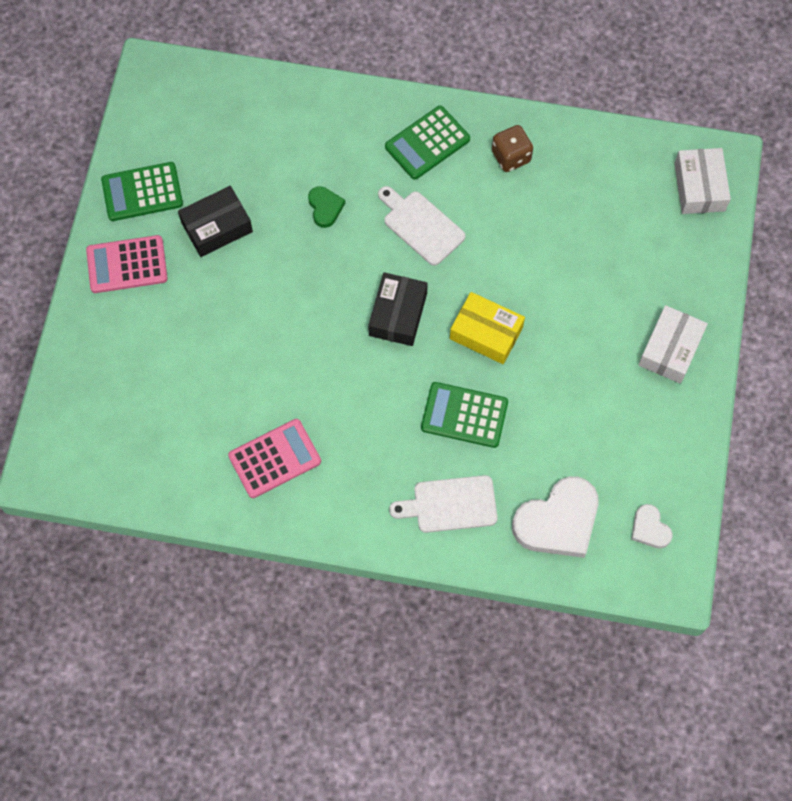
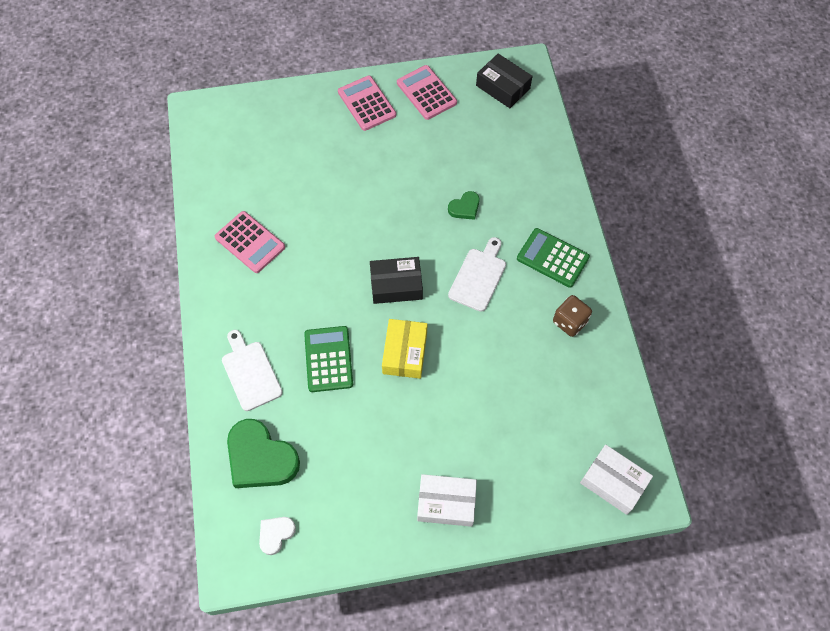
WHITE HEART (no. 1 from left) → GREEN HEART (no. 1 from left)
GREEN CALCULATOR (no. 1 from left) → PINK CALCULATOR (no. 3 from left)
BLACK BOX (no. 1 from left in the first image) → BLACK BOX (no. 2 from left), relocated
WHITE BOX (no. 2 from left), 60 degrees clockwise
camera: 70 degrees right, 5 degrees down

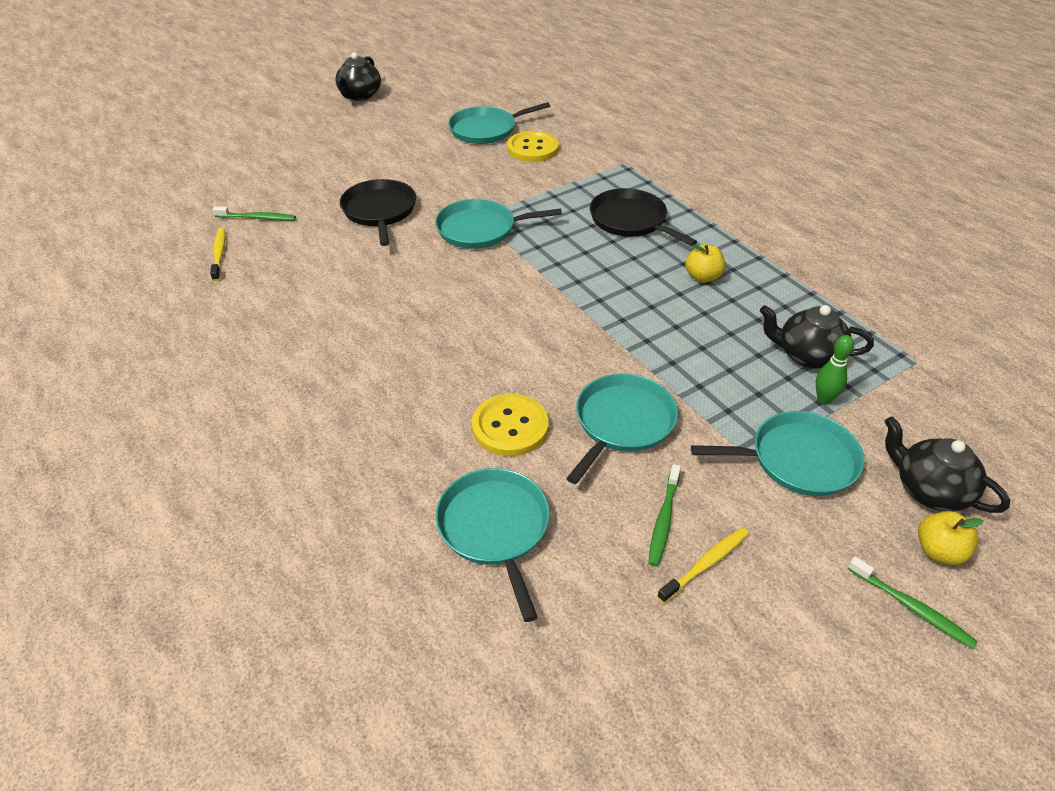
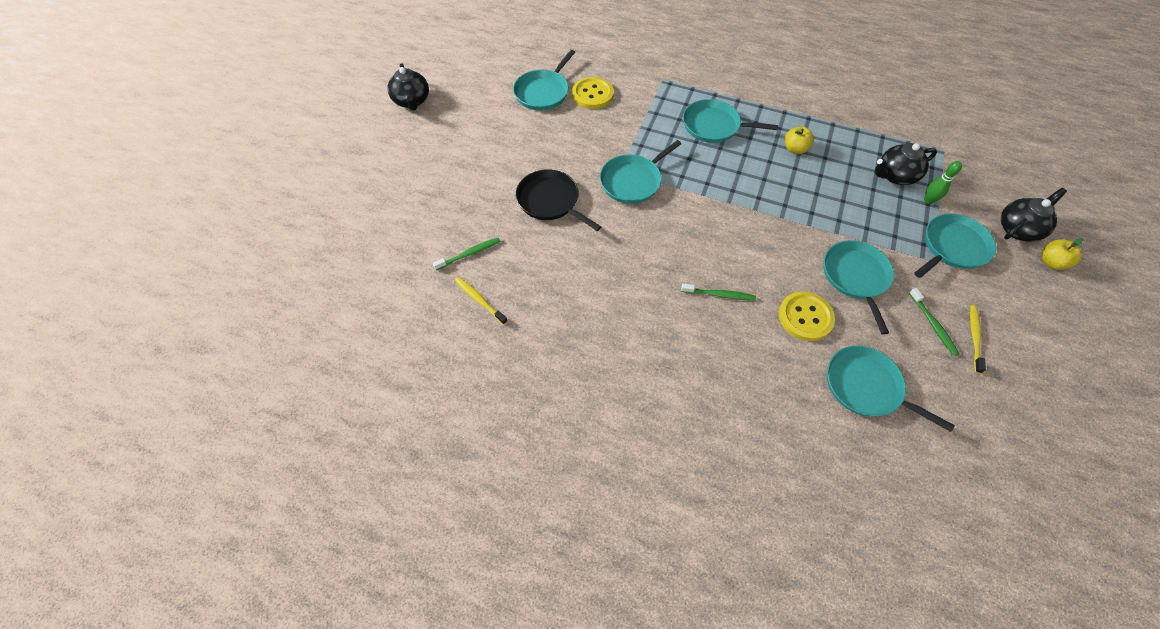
GREEN TOOTHBRUSH (no. 3 from left in the first image) → GREEN TOOTHBRUSH (no. 2 from left), relocated
BLACK PAN (no. 2 from left) → TURQUOISE PAN (no. 3 from left)
BLACK TEAPOT (no. 3 from left), 135 degrees clockwise
camera: 35 degrees left, 15 degrees up

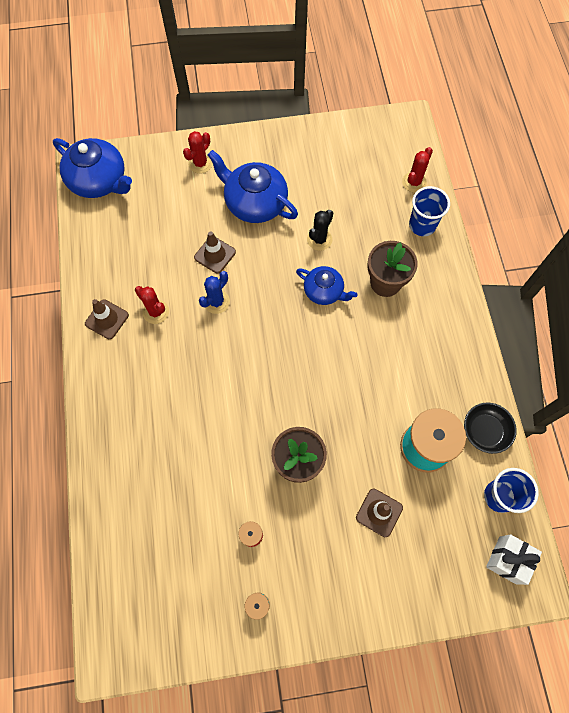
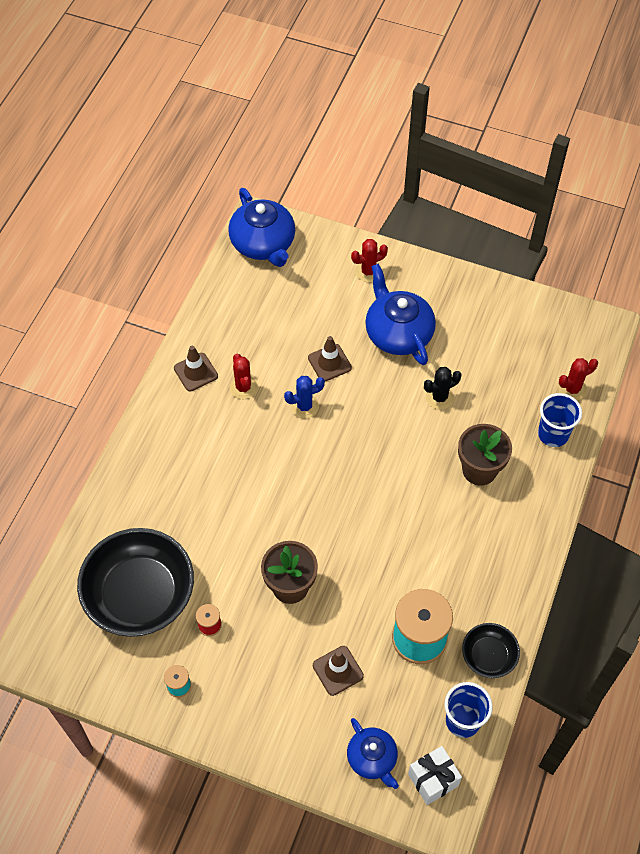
- → BLACK BOWL (no. 1 from left)
BLUE TEAPOT (no. 3 from left in the first image) → BLUE TEAPOT (no. 2 from left), relocated
camera: 30 degrees right, 10 degrees down

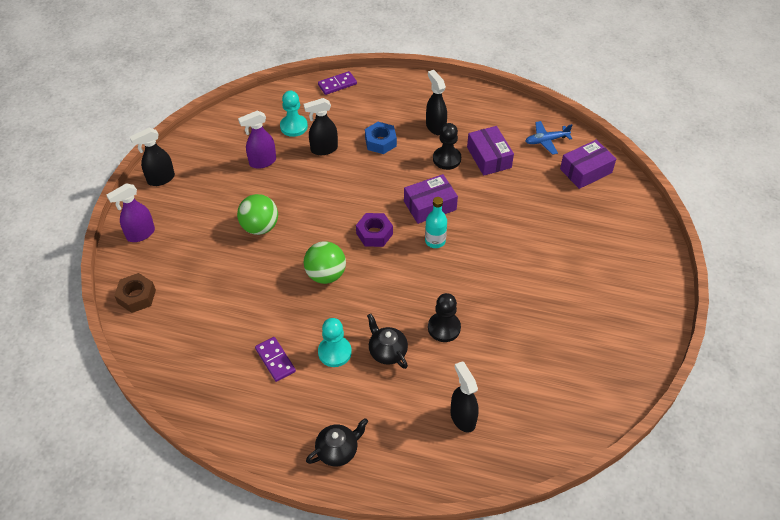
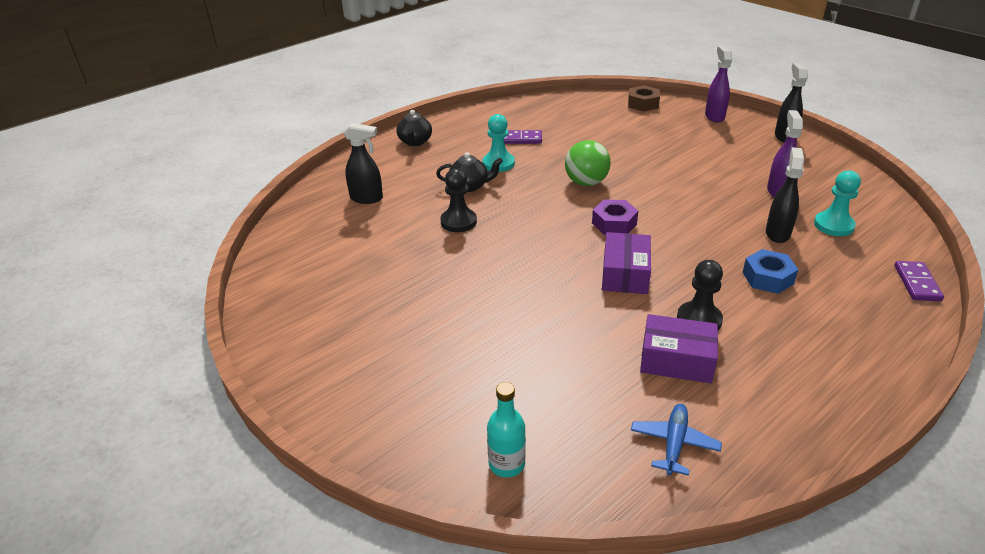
TURQUOISE BOTTLE, relocated
GREEN BALL (no. 1 from left) → -
BLACK SPRAY BOTTLE (no. 3 from left) → -
PURPLE BOX (no. 3 from left) → -
camera: 125 degrees right, 15 degrees down

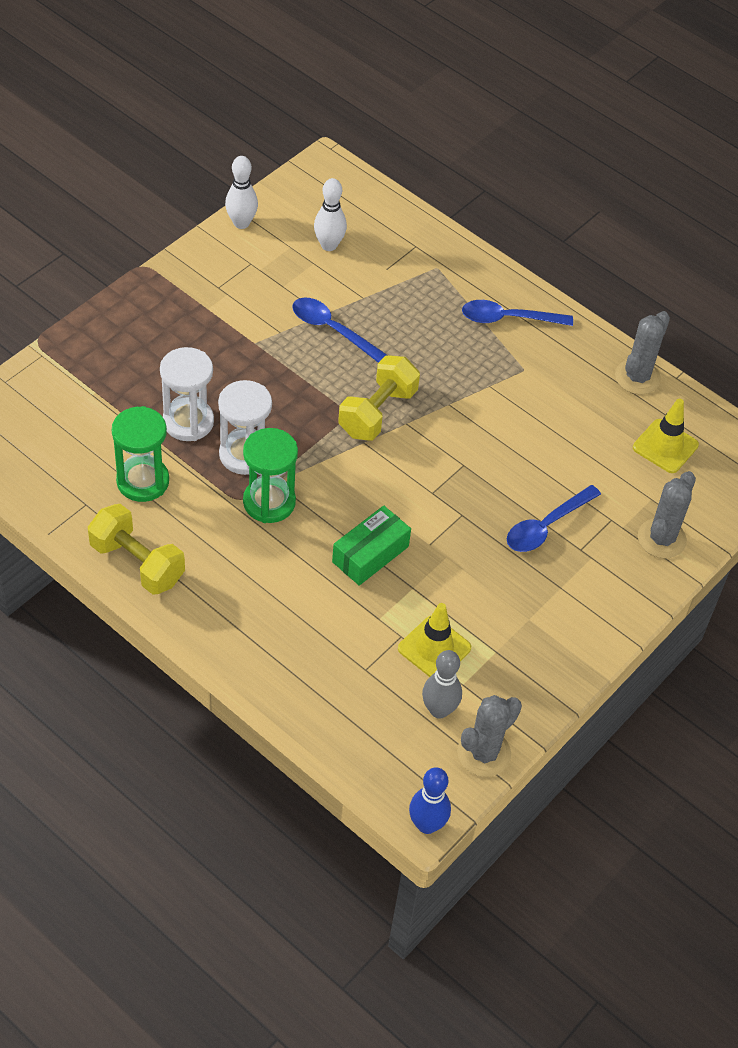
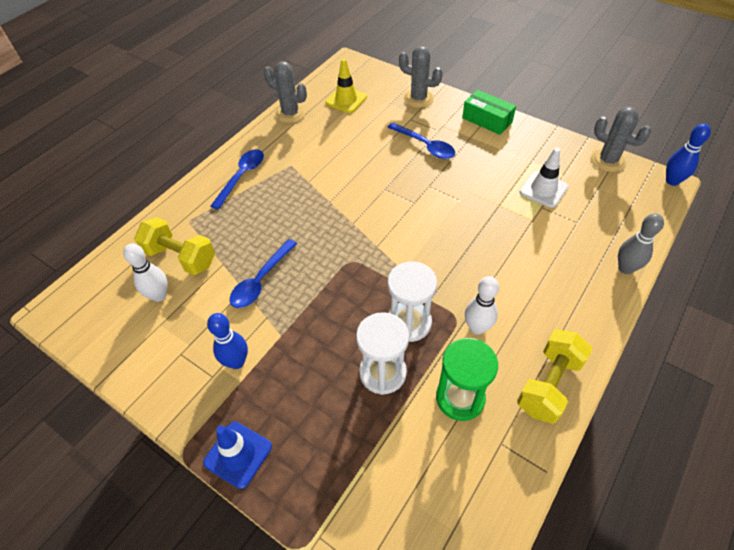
YELLOW DUMBBELL (no. 2 from left in the first image) → YELLOW DUMBBELL (no. 1 from left), relocated
- → BLUE TRAFFIC CONE
- → BLUE BOWLING PIN (no. 1 from left)
BLUE SPOON (no. 2 from left in the first image) → BLUE SPOON (no. 1 from left), 150 degrees counterclockwise
GREEN BOX, relocated
WHITE BOWLING PIN (no. 1 from left in the first image) → WHITE BOWLING PIN (no. 2 from left), relocated
YELLOW TRAFFIC CONE (no. 1 from left) → WHITE TRAFFIC CONE
GREY BOWLING PIN, relocated
GREEN HOURGLASS (no. 2 from left) → -
camera: 90 degrees left, 0 degrees up

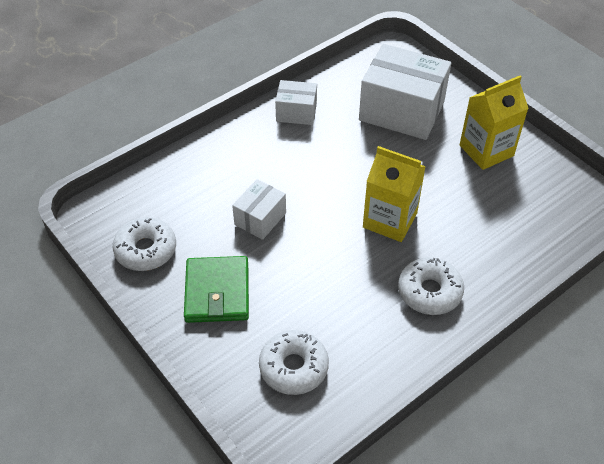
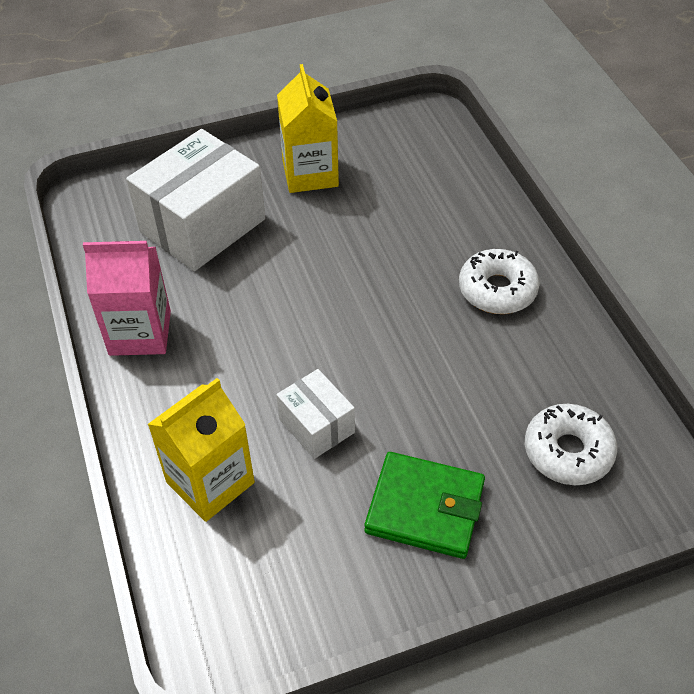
WHITE BOX (no. 2 from left) → PINK CARTON
YELLOW CARTON (no. 1 from left), relocated
WHITE DONUT (no. 1 from left) → -
camera: 70 degrees left, 0 degrees up

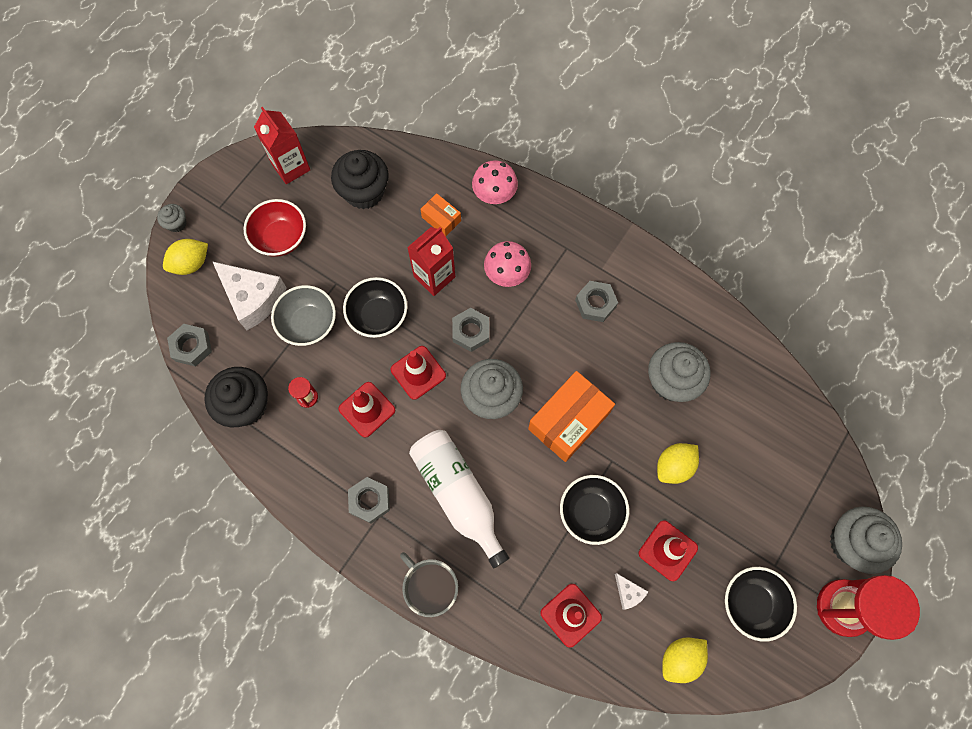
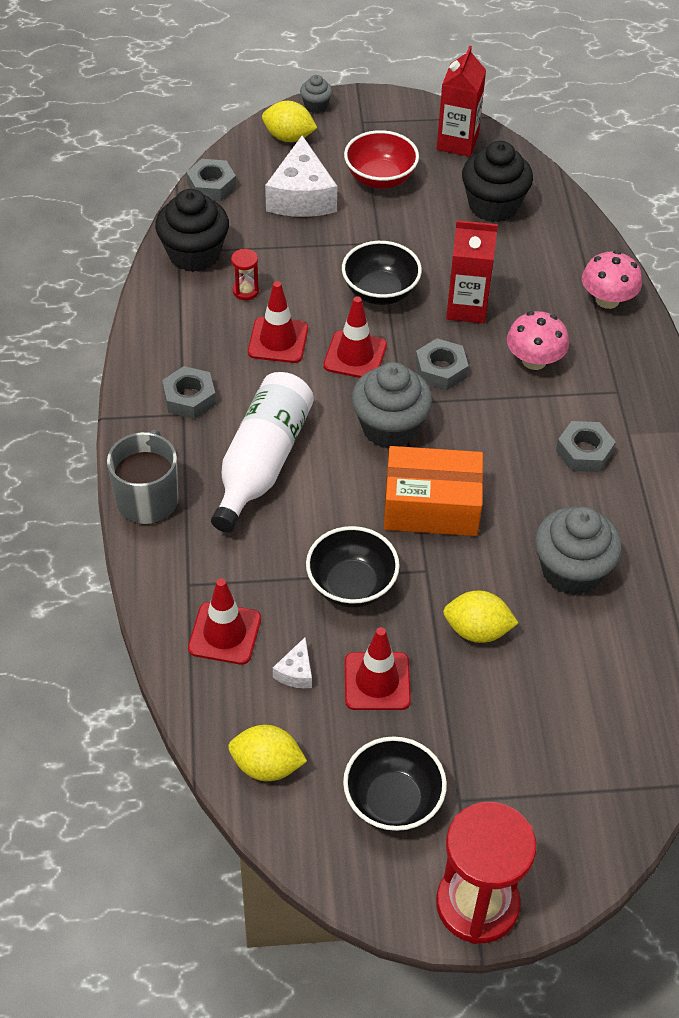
GREY BOWL → -
ORANGE BOX (no. 1 from left) → -
GREY CUPCAKE (no. 4 from left) → -
camera: 50 degrees right, 20 degrees down

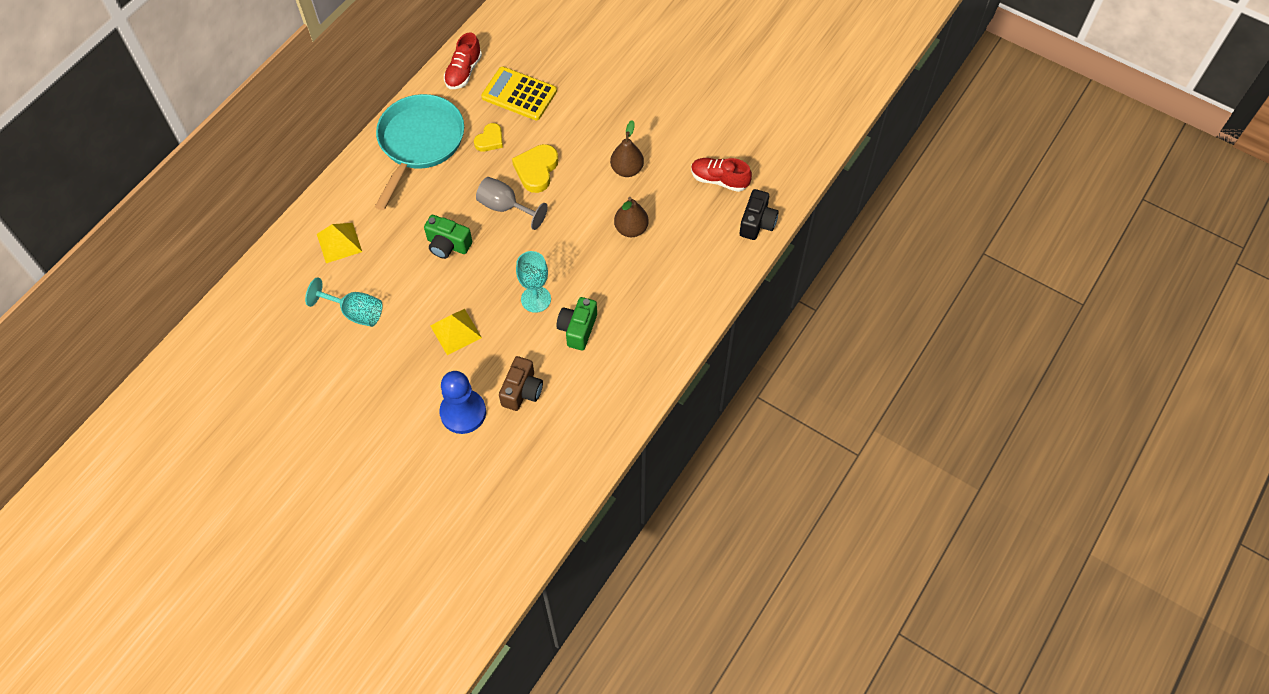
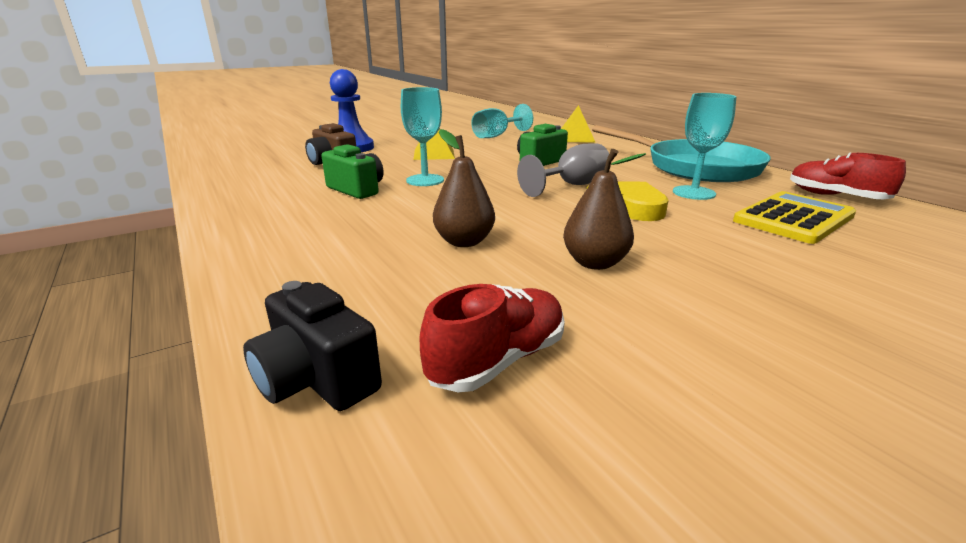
YELLOW HEART (no. 1 from left) → TURQUOISE GOBLET (no. 3 from left)
camera: 115 degrees right, 35 degrees down

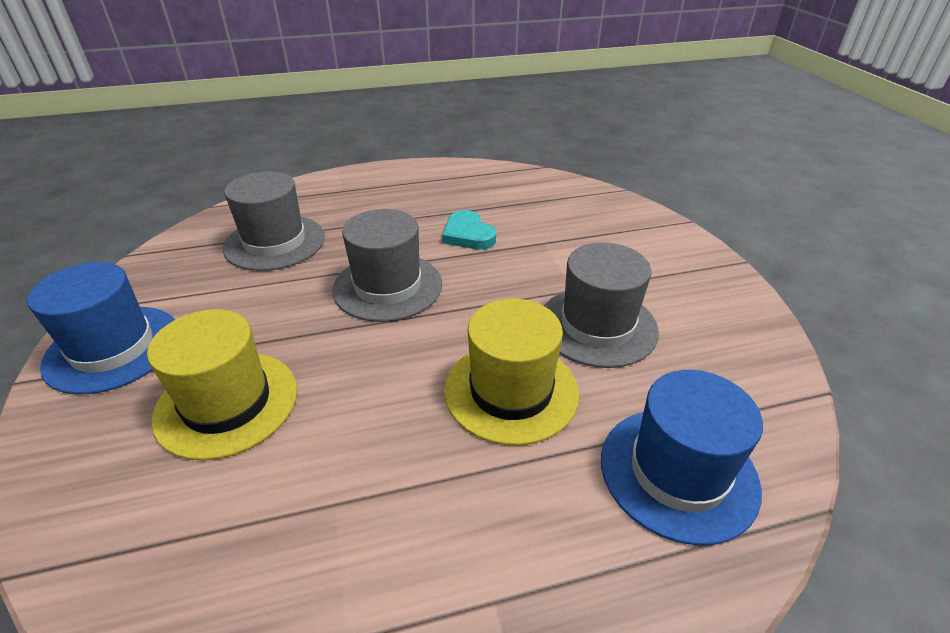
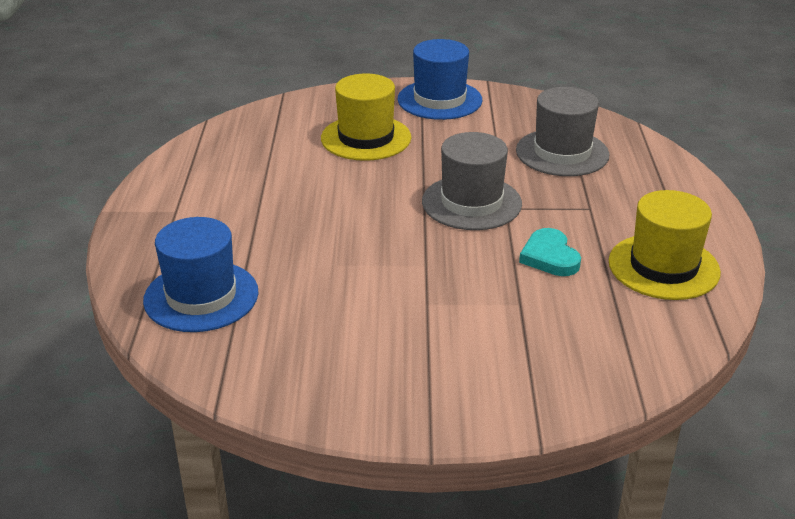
TURQUOISE HEART, 90 degrees counterclockwise
YELLOW HAT (no. 2 from left), relocated
GREY HAT (no. 3 from left) → -
camera: 105 degrees right, 5 degrees down

